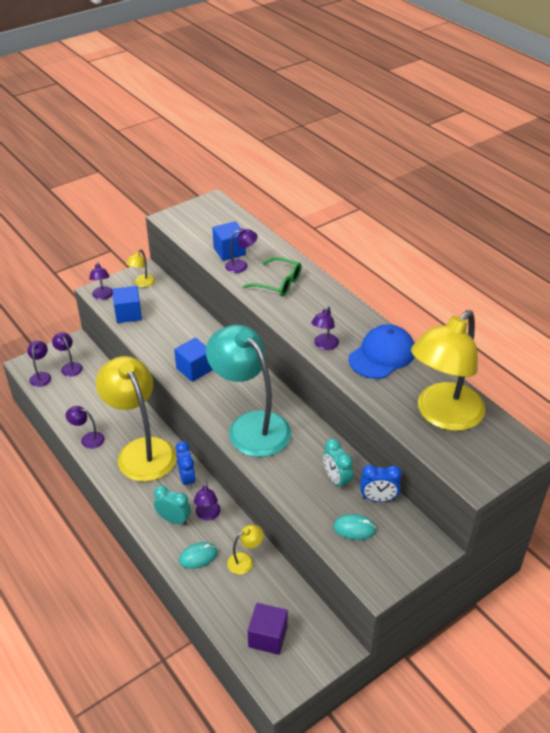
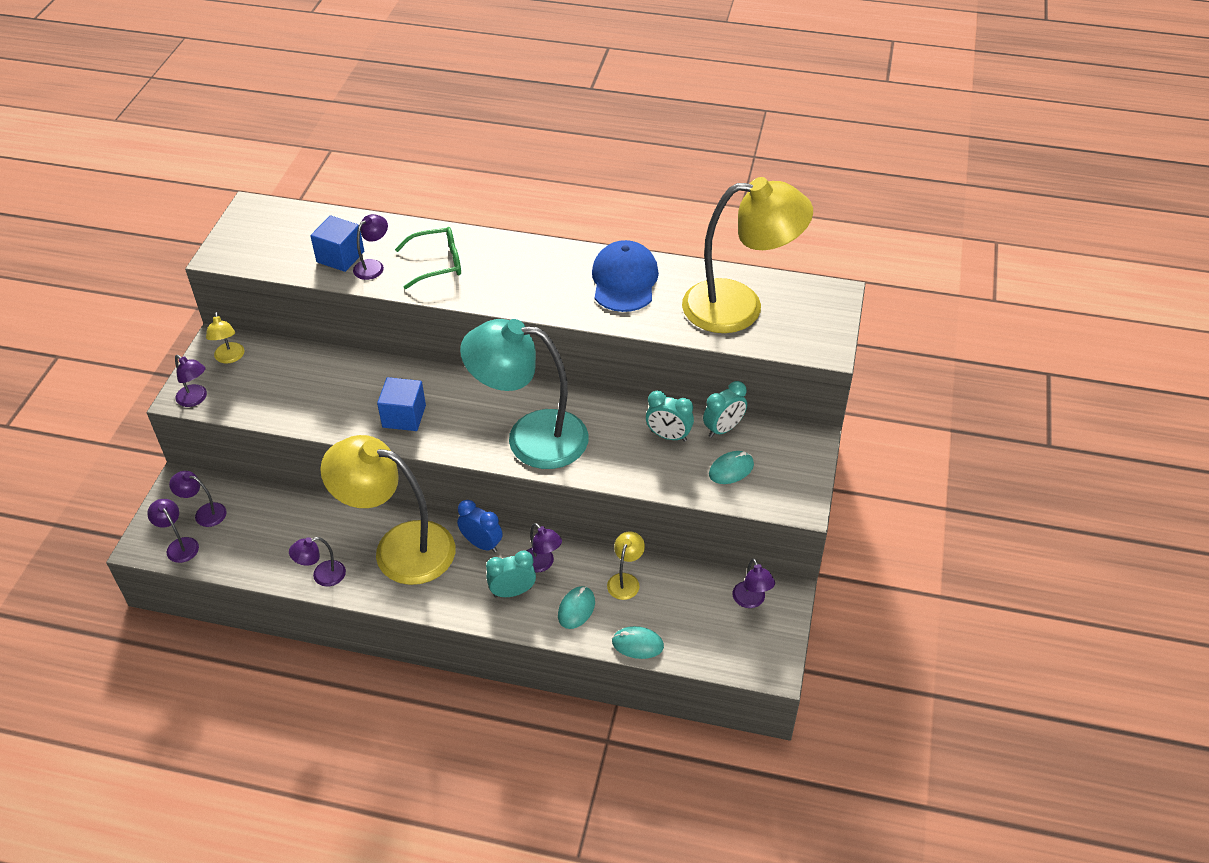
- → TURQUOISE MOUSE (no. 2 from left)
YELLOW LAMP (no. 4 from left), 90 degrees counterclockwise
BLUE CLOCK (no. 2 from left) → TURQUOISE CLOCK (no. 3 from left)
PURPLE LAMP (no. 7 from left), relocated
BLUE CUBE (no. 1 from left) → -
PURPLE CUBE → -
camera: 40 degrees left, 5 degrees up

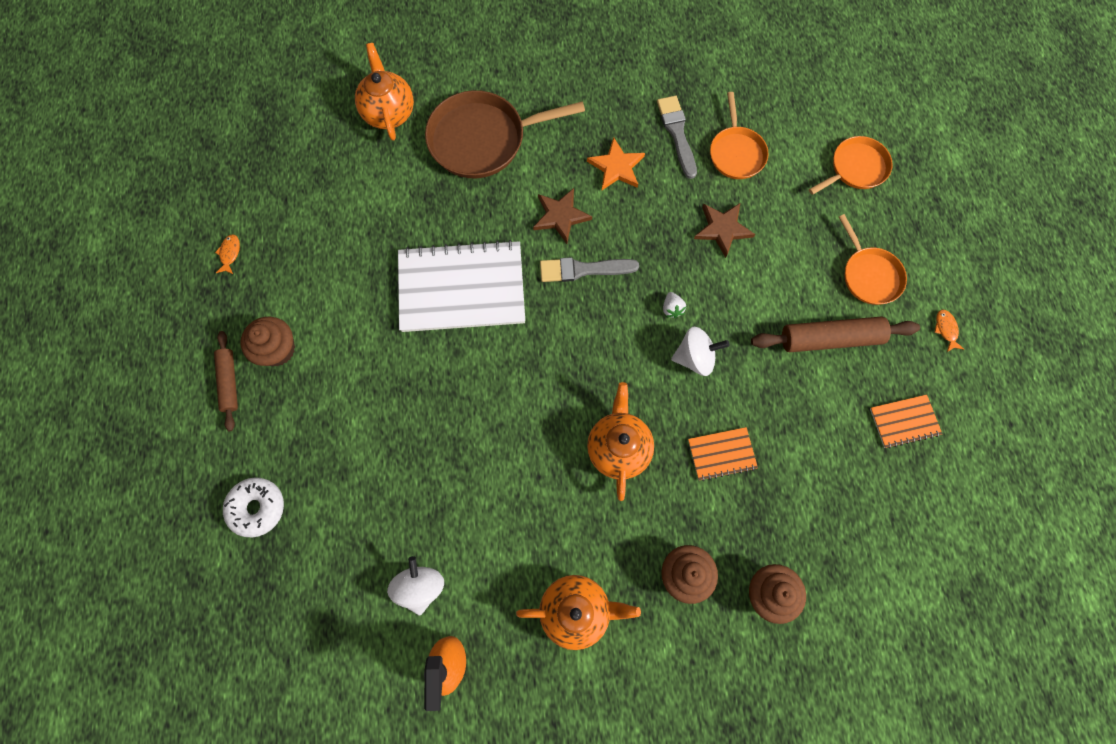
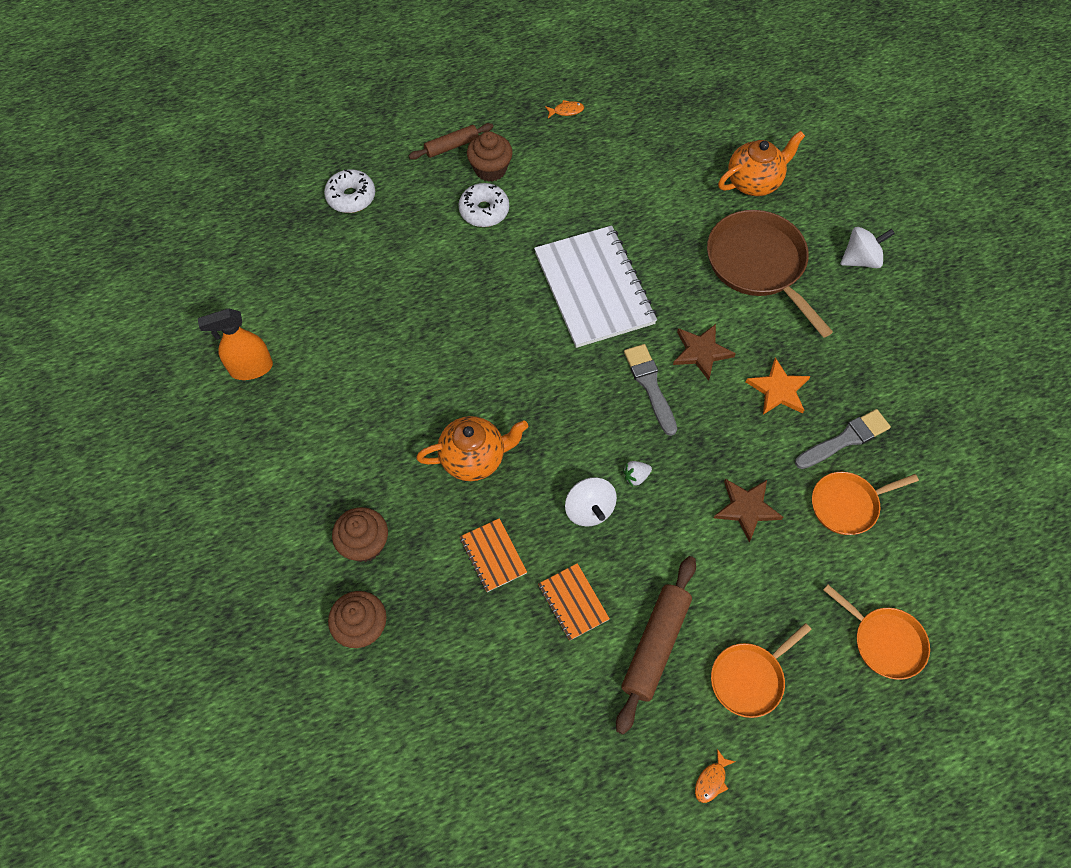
- → WHITE DONUT (no. 2 from left)
ORANGE NOTEBOOK (no. 2 from left), relocated
BROWN ROLLING PIN (no. 2 from left), 45 degrees clockwise
ORANGE FISH (no. 2 from left), 150 degrees clockwise
WHITE SPINNING TOP (no. 1 from left in the first image) → WHITE SPINNING TOP (no. 2 from left), relocated
ORANGE TEAPOT (no. 2 from left) → -
camera: 75 degrees right, 10 degrees down

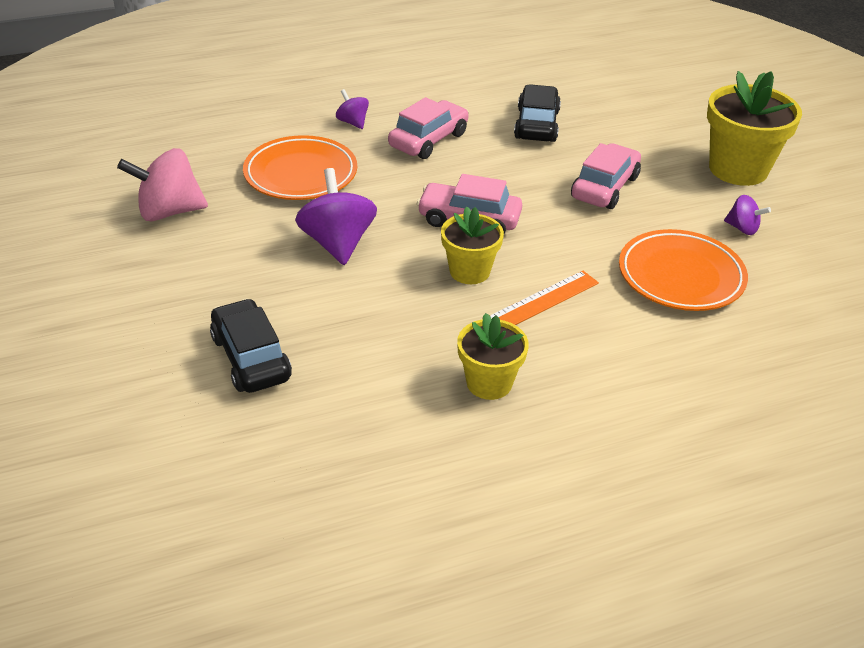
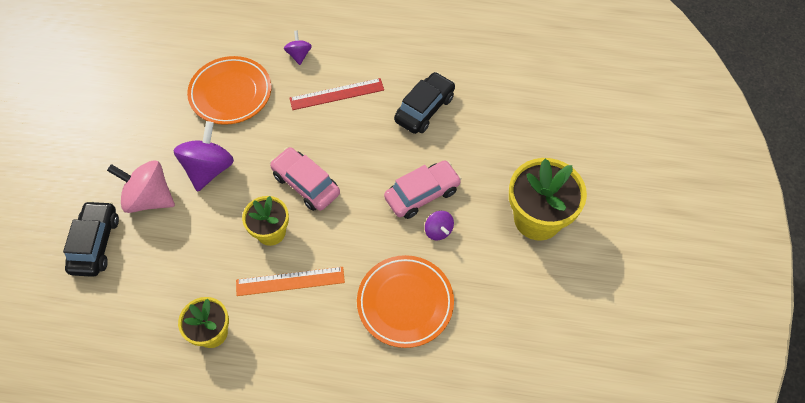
PINK SPINNING TOP, relocated
PINK CAR (no. 1 from left) → RED RULER
PURPLE SPINNING TOP (no. 3 from left), relocated
camera: 30 degrees right, 20 degrees up

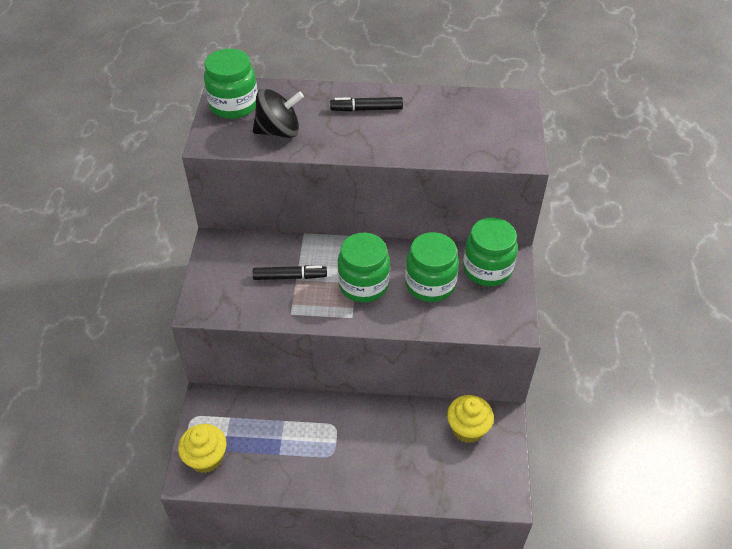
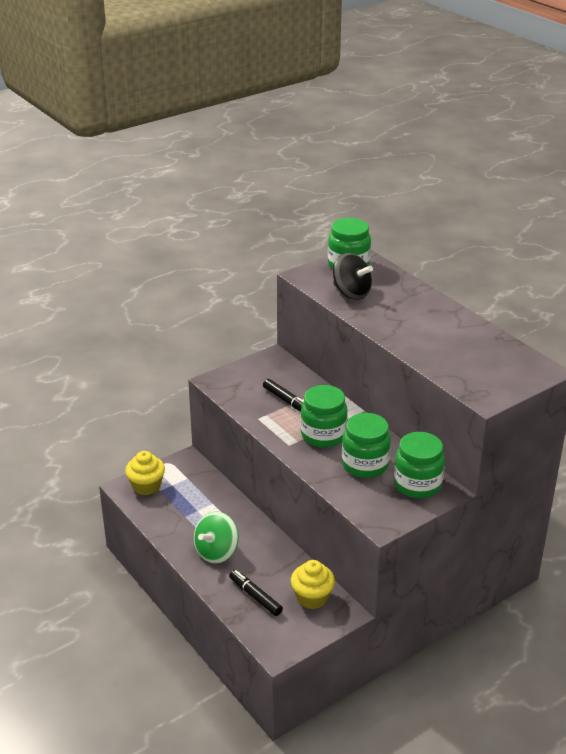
- → GREEN SPINNING TOP
BLACK MARKER (no. 2 from left in the first image) → BLACK MARKER (no. 1 from left), relocated
camera: 50 degrees right, 15 degrees down

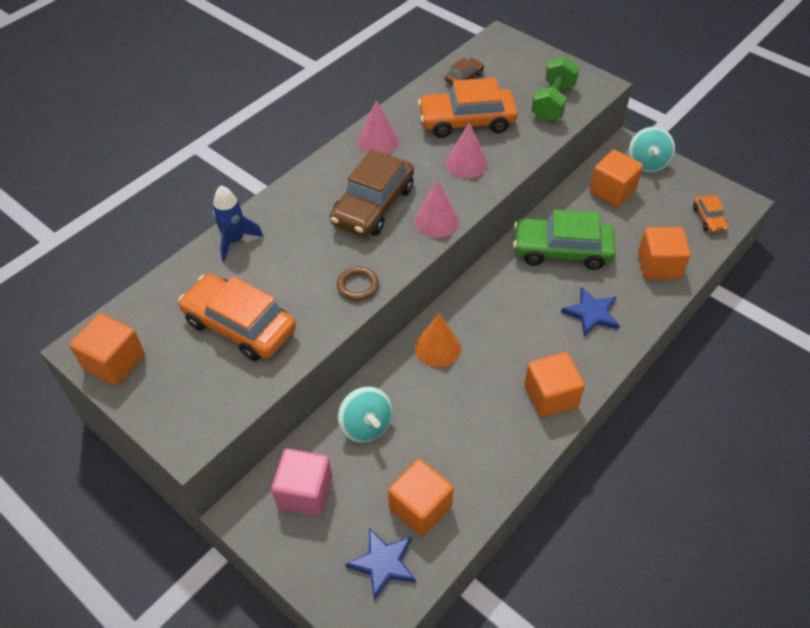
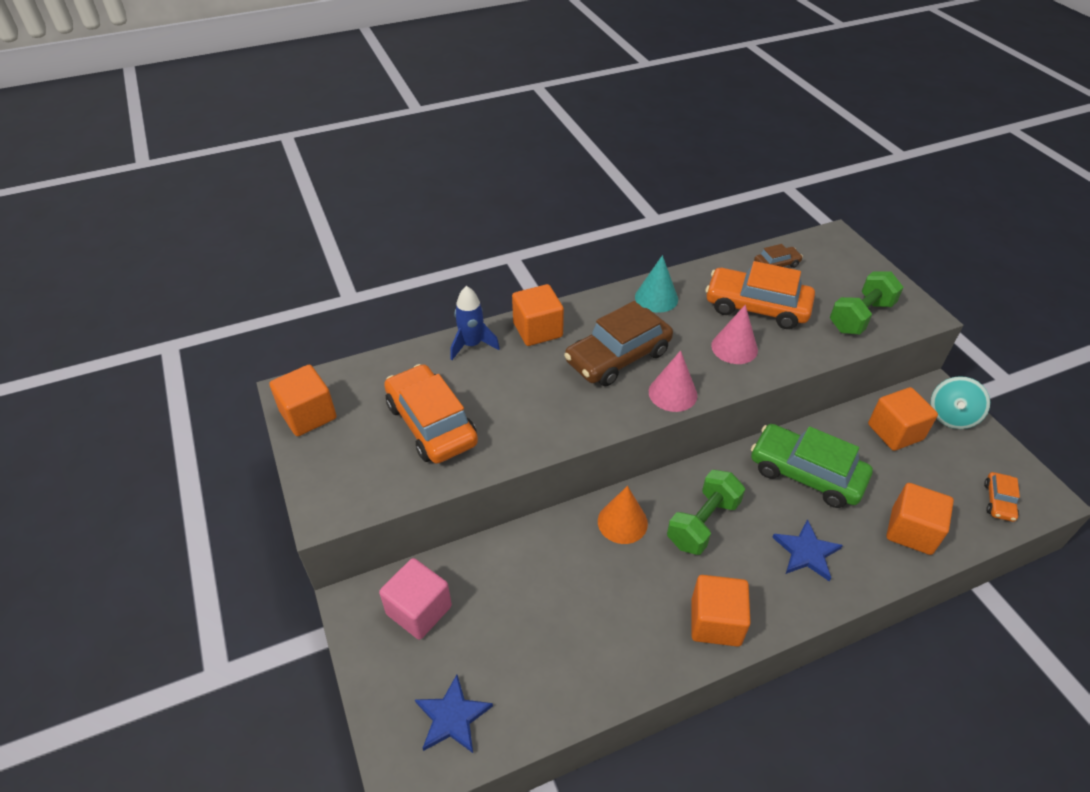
ORANGE CUBE (no. 2 from left), relocated
PINK CONE (no. 1 from left) → TURQUOISE CONE
- → GREEN DUMBBELL (no. 1 from left)
BROWN RING → -
TURQUOISE SPINNING TOP (no. 1 from left) → -
camera: 25 degrees right, 5 degrees down

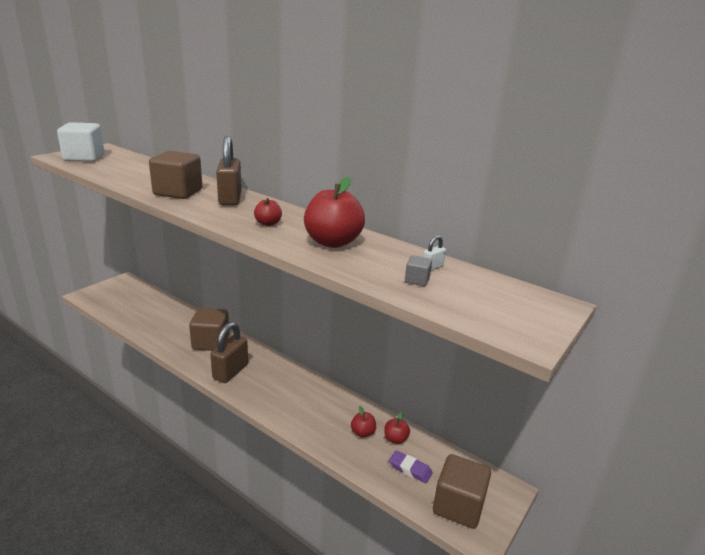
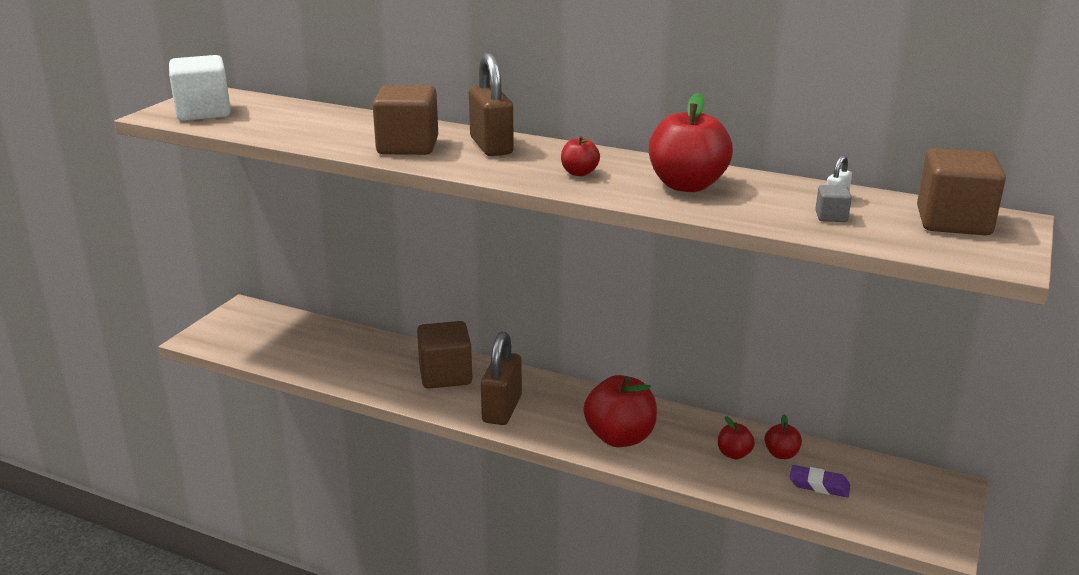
- → RED APPLE (no. 2 from left)
BROWN CUBE (no. 3 from left), relocated
camera: 10 degrees left, 0 degrees up

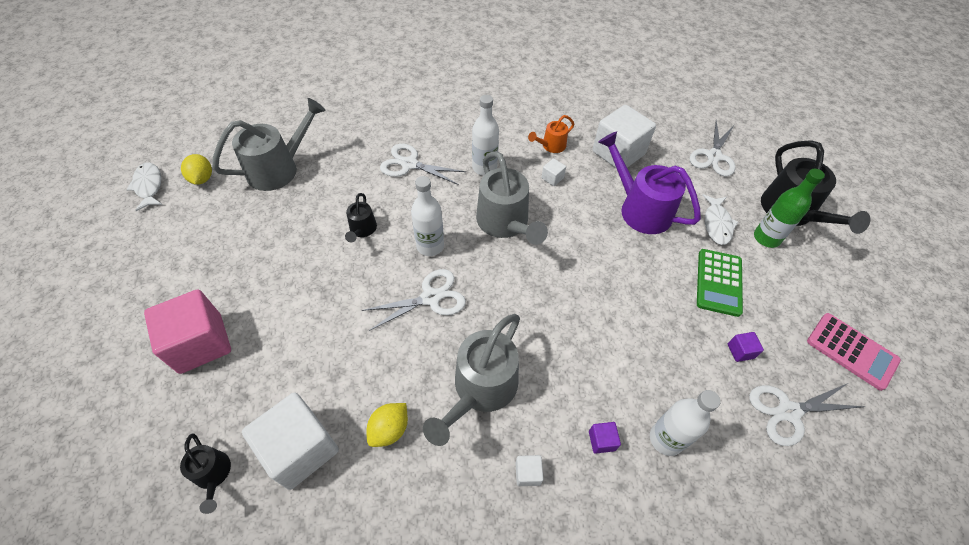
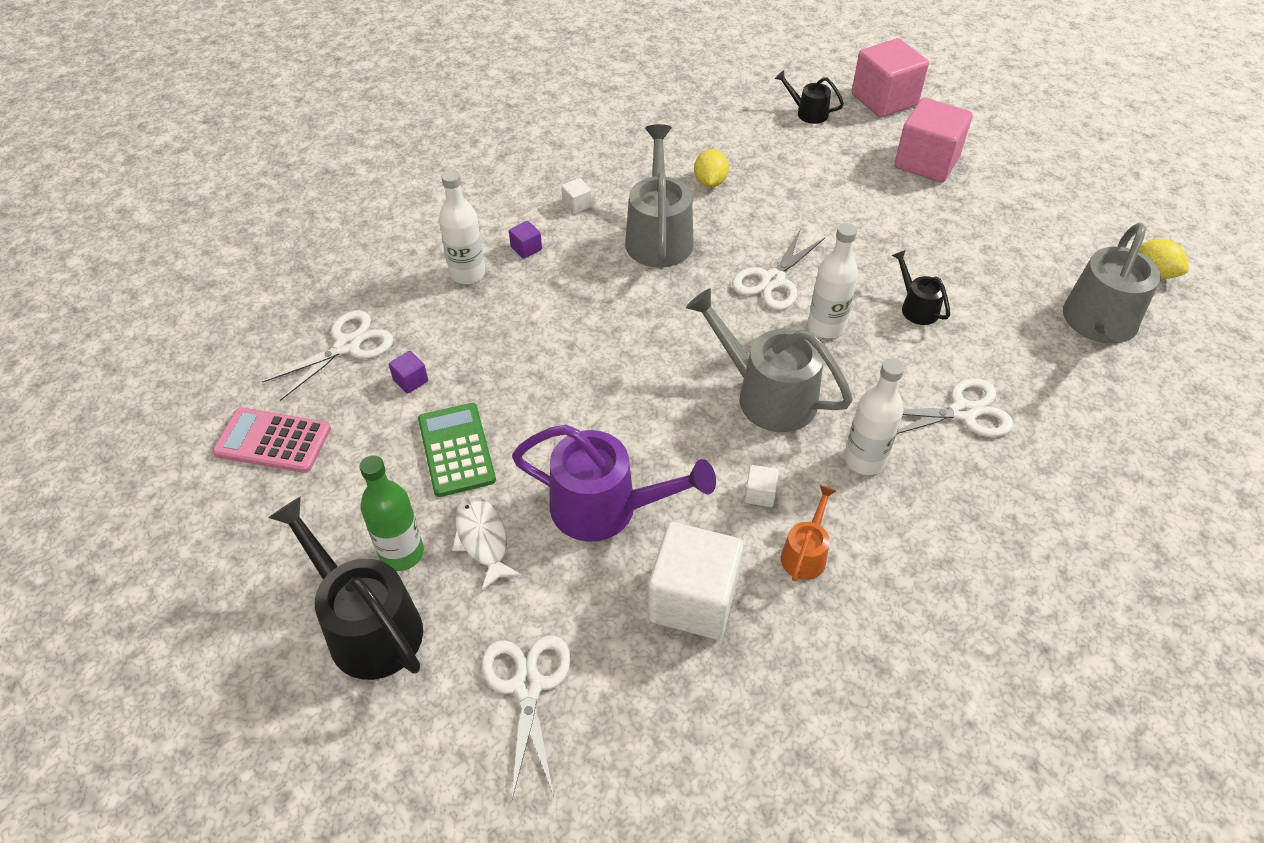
- → PINK CUBE (no. 1 from left)
WHITE FISH (no. 1 from left) → -
WHITE CUBE (no. 1 from left) → -
camera: 150 degrees right, 5 degrees down

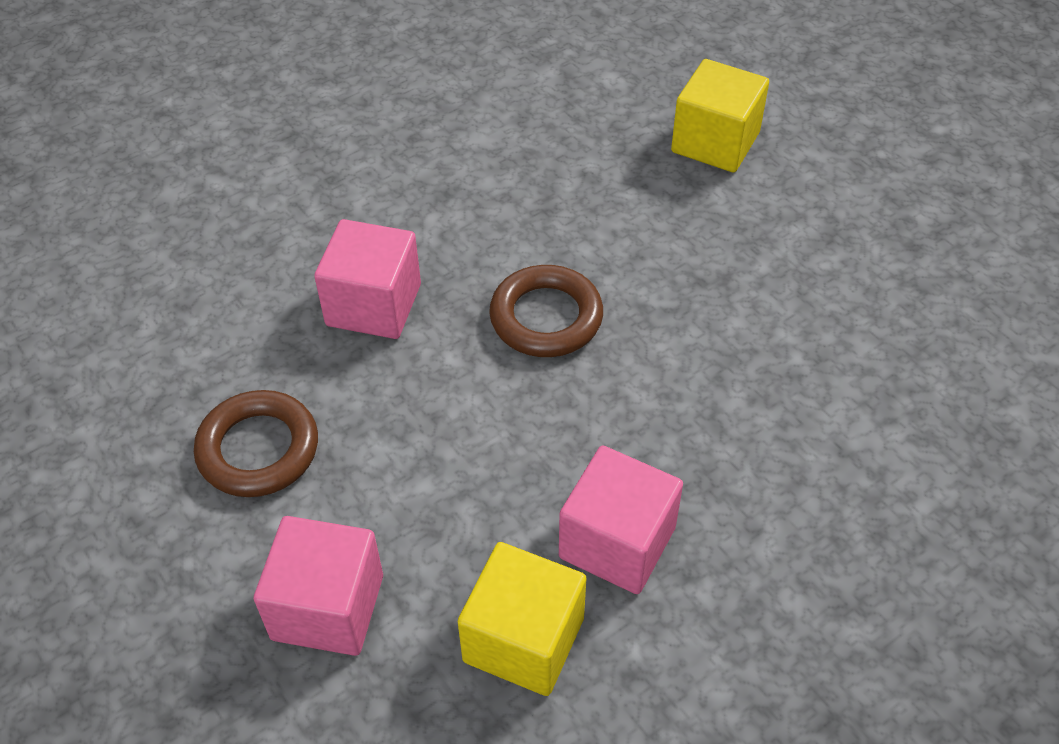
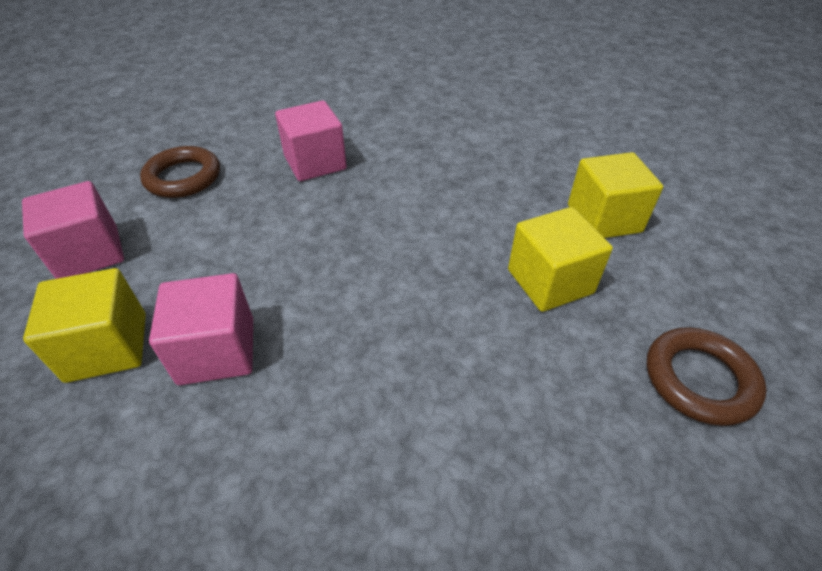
- → YELLOW CUBE (no. 2 from left)
BROWN RING (no. 2 from left), relocated
camera: 50 degrees right, 5 degrees down

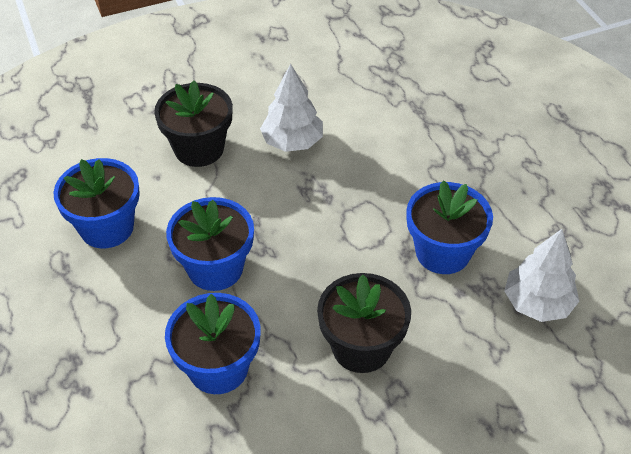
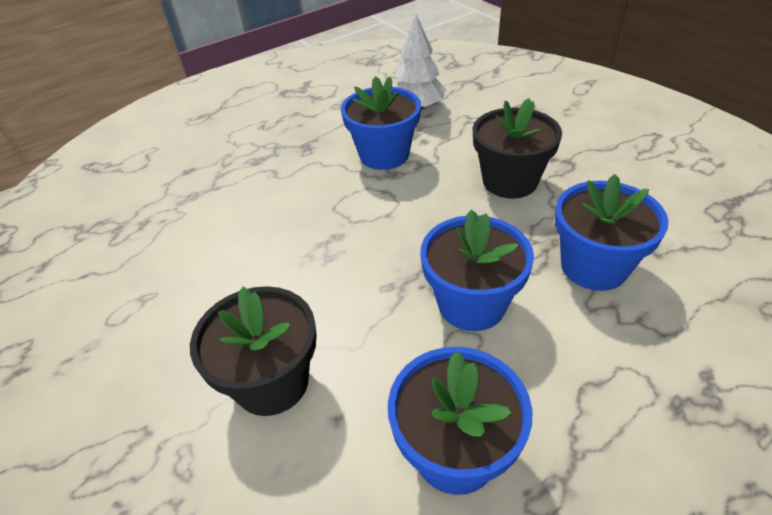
WHITE TREE (no. 1 from left) → -
camera: 100 degrees left, 5 degrees down

